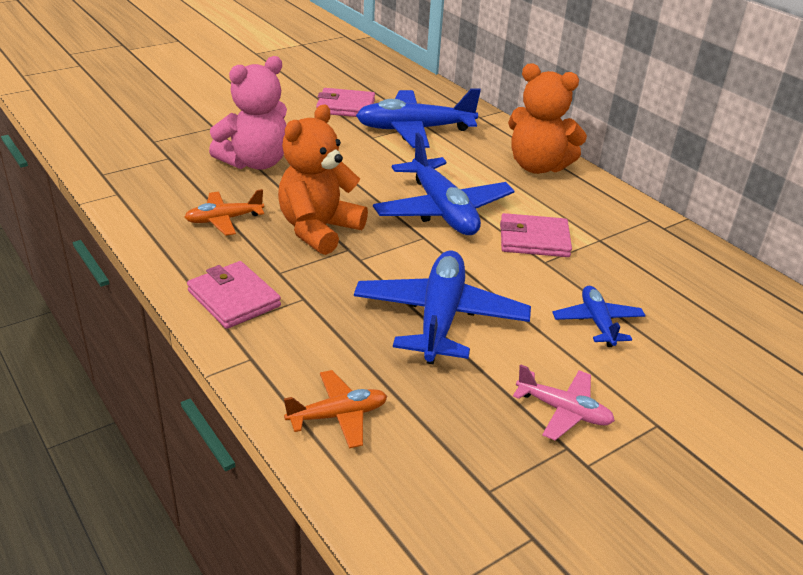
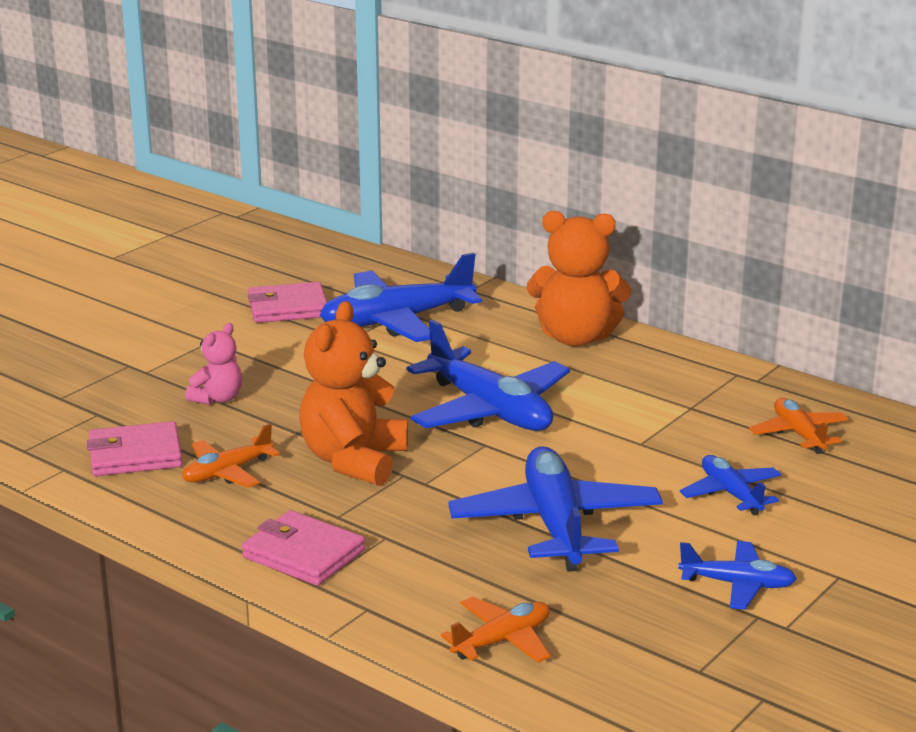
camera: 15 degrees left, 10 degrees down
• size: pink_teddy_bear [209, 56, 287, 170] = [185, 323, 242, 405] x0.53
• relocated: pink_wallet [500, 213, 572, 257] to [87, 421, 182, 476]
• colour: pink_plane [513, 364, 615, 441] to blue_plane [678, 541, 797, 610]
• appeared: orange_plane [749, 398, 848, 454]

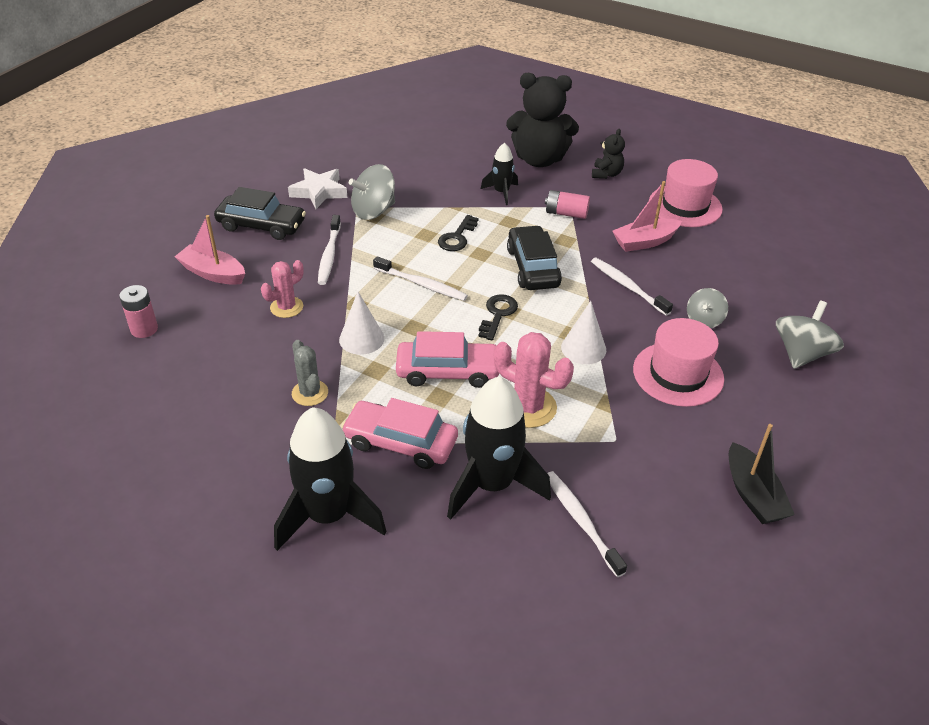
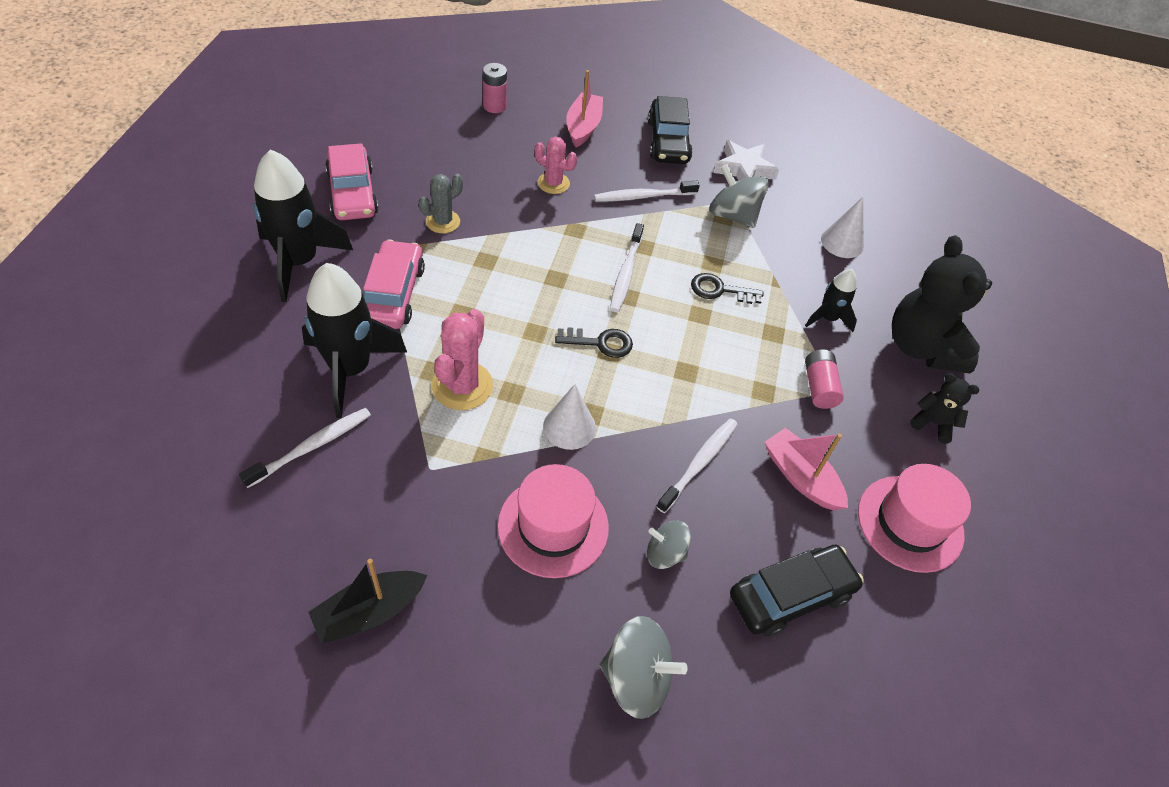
camera: 70 degrees right, 10 degrees up
• spun: black_teddy_bear [592, 129, 625, 179] = [910, 373, 980, 444] 150 degrees counterclockwise
• relocated: black_car [507, 225, 562, 290] to [730, 545, 864, 637]
• relocated: white_cone [339, 292, 384, 355] to [821, 197, 864, 258]
• relocated: pink_car [396, 331, 499, 388] to [325, 143, 378, 220]

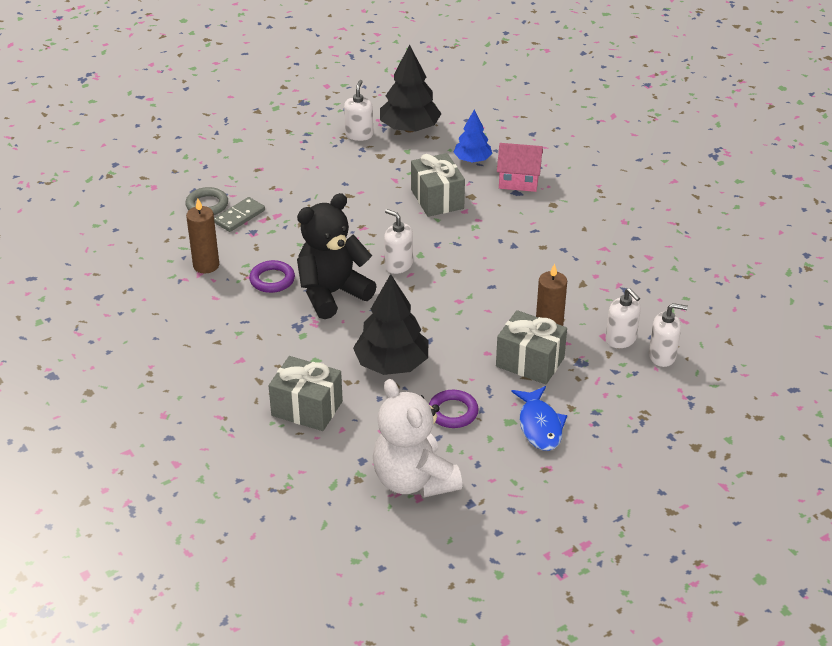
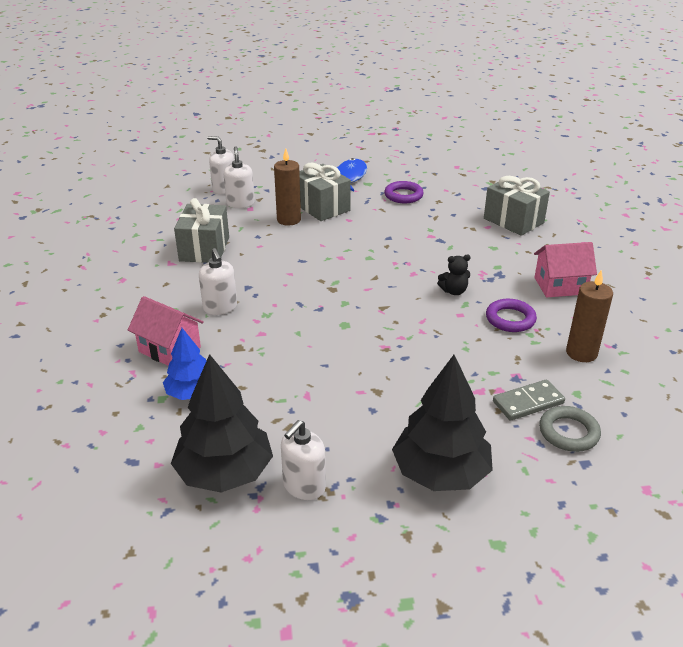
camera: 155 degrees left, 5 degrees down
• relocated: grey_gift [411, 153, 465, 217] to [174, 198, 229, 263]
• size: black_teddy_bear [297, 193, 377, 319] = [437, 255, 471, 295] x0.40
• relocated: white_soap_dispenser [384, 209, 413, 274] to [199, 248, 237, 315]
• relocated: black_tree [353, 274, 429, 375] to [392, 355, 493, 491]
• missing: white_teddy_bear [373, 379, 462, 498]
• appeared: pink_house [534, 242, 597, 297]

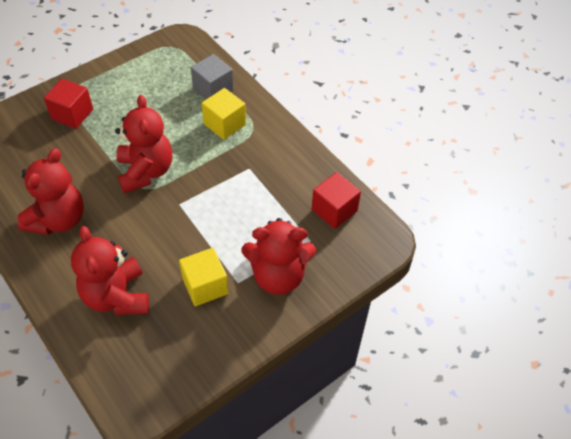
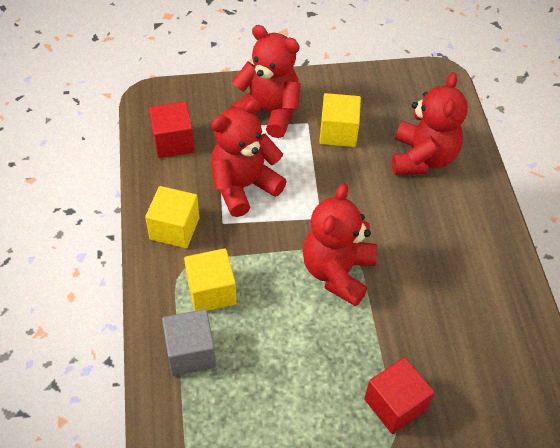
camera: 150 degrees left, 0 degrees up
• relocated: red_teddy_bear [17, 148, 84, 235] to [211, 99, 287, 217]
• appeared: yellow_cube [145, 186, 199, 248]

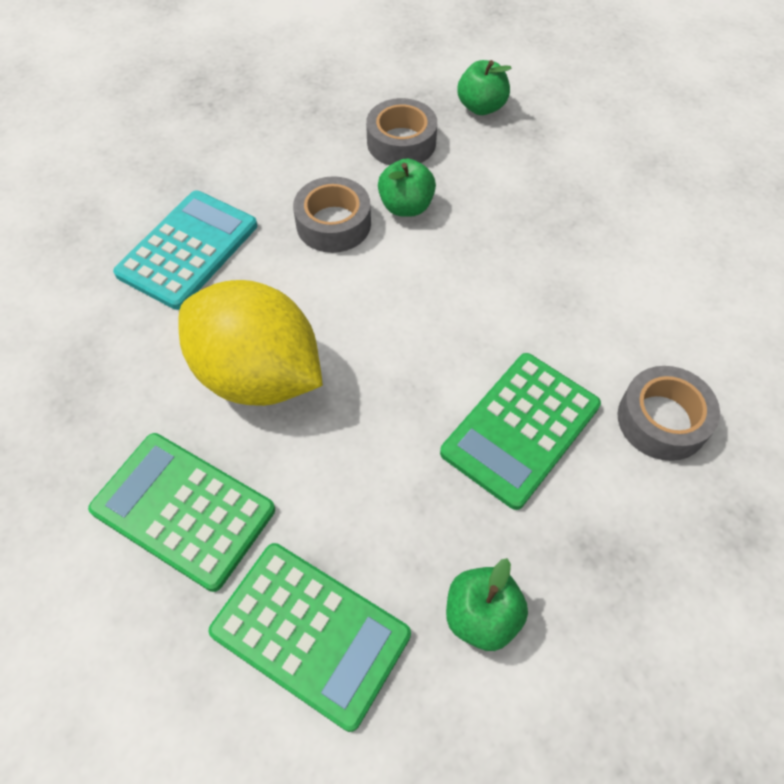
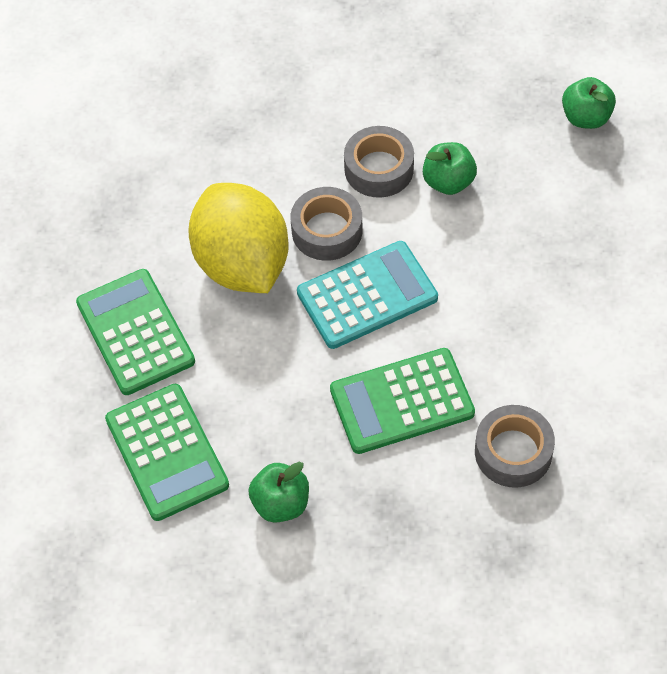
camera: 35 degrees right, 0 degrees up
• relocated: grey_tape [366, 98, 437, 165] to [291, 187, 363, 261]
• relocated: turquoise_calculator [113, 191, 257, 310] to [297, 241, 438, 349]

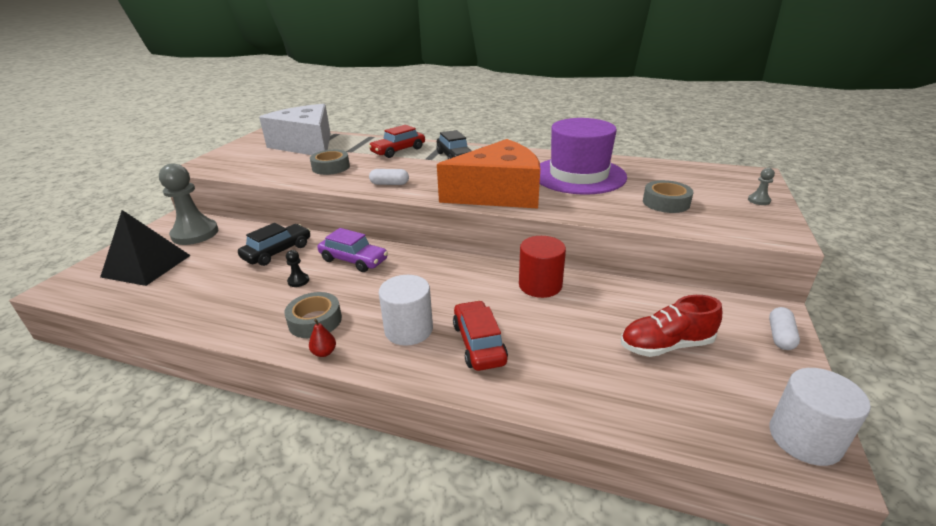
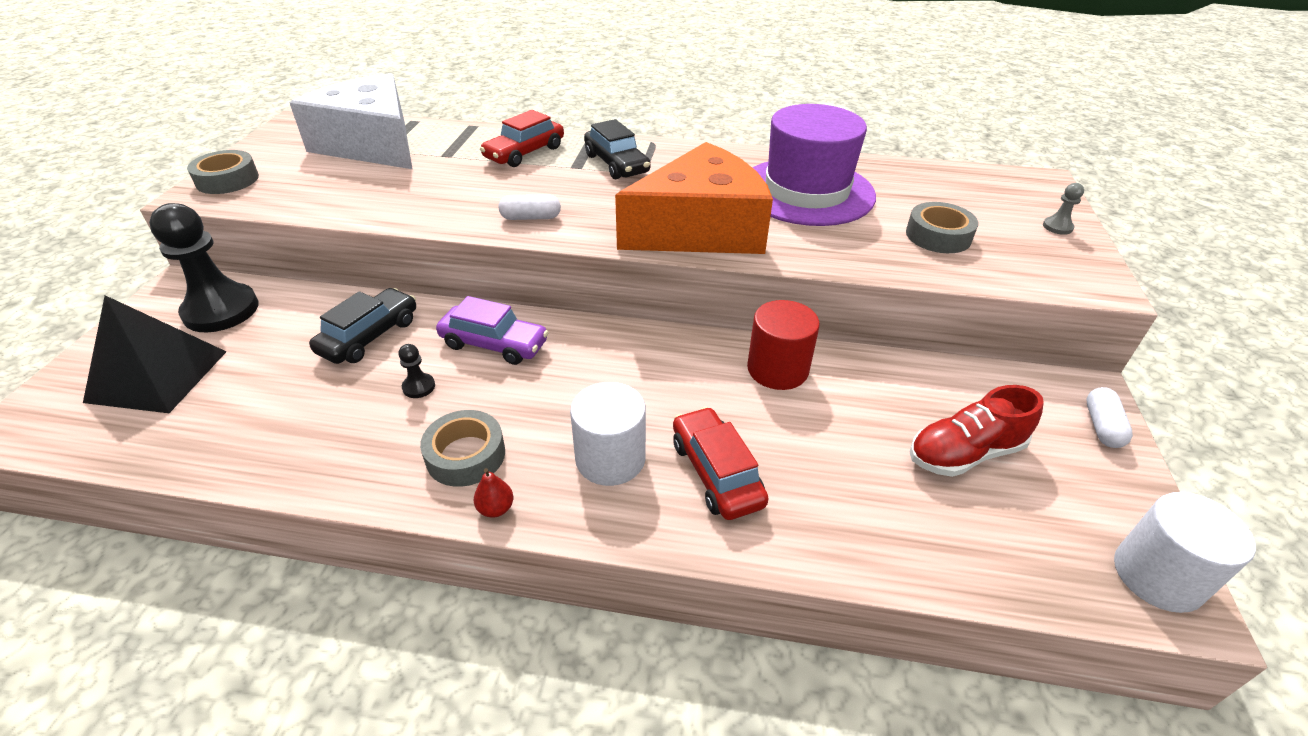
camera: 10 degrees left, 10 degrees up
• relocated: grey_tape [310, 150, 350, 175] to [187, 150, 259, 194]
• colour: grey_pawn [159, 163, 218, 245] to black_pawn [149, 203, 258, 332]

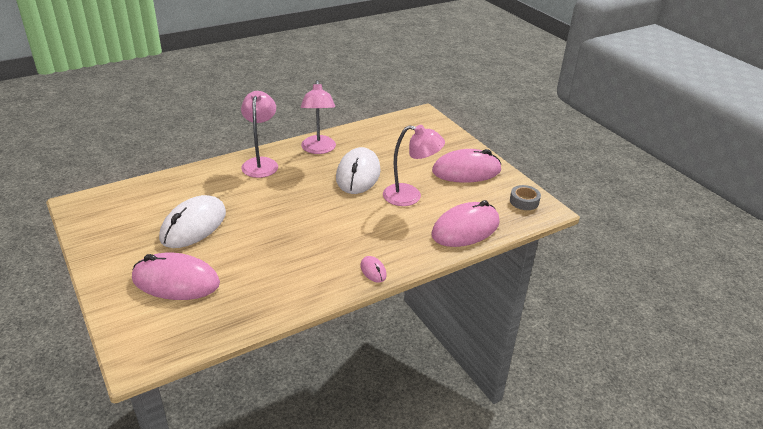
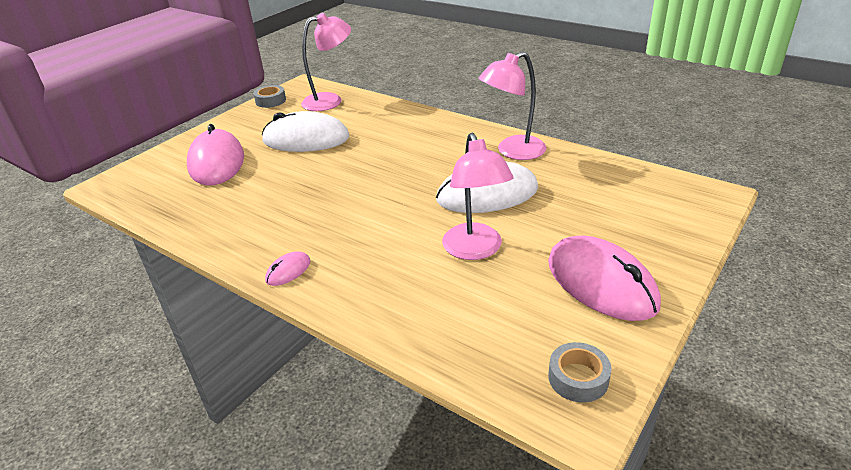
camera: 70 degrees right, 0 degrees up
• relocated: pink_lamp [241, 91, 278, 178] to [301, 13, 351, 111]
• missing: pink_mouse [431, 200, 500, 247]
• appeared: grey_tape [253, 85, 286, 108]

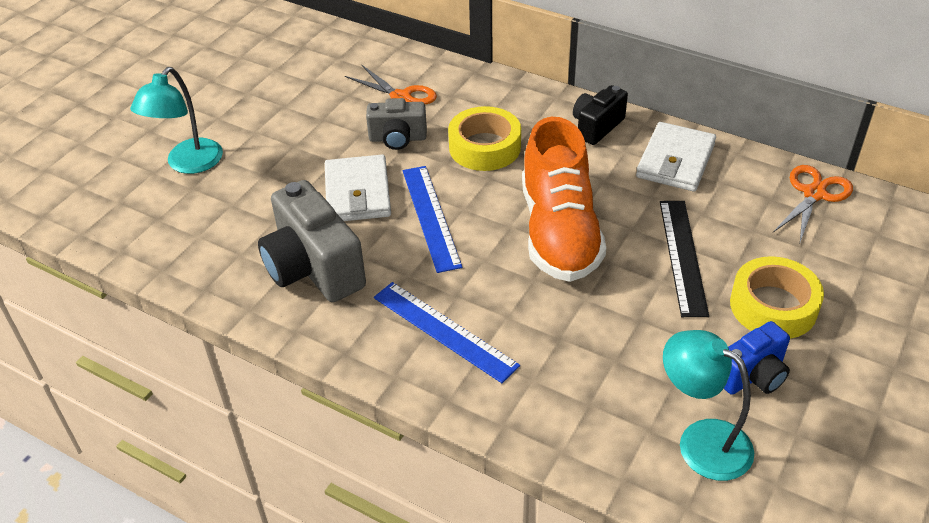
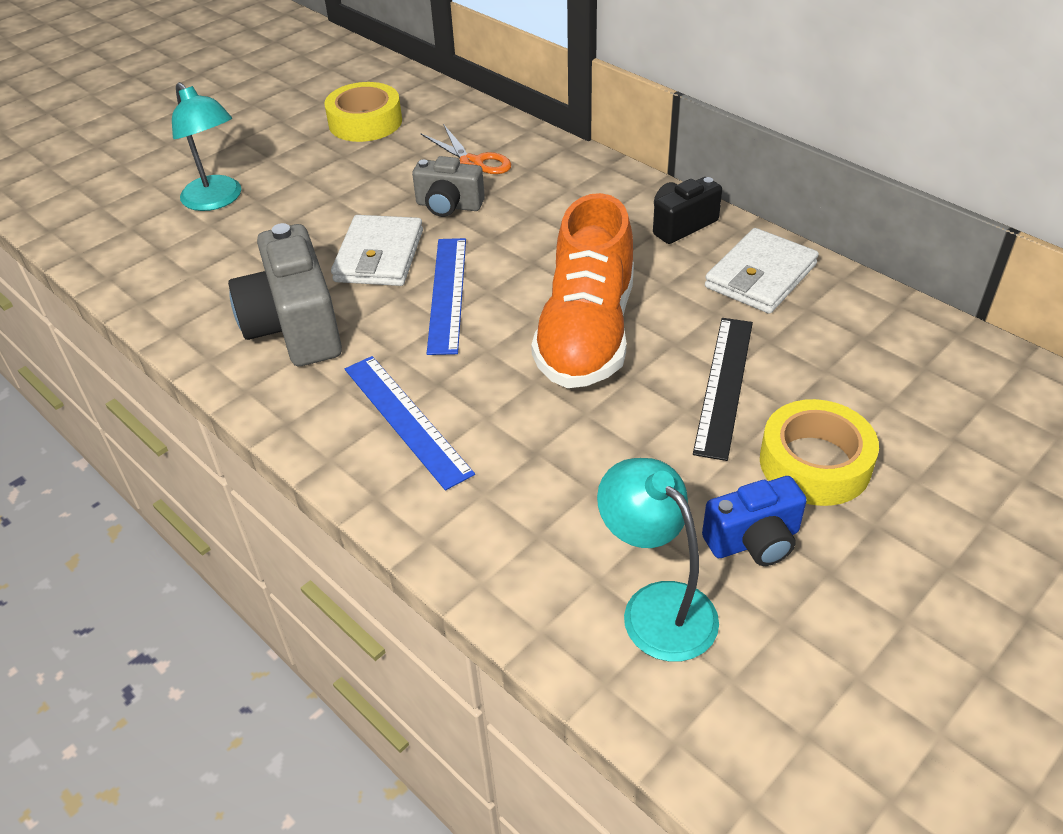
camera: 15 degrees right, 0 degrees up
• spun: turquoise_lamp [130, 67, 223, 174] = [172, 82, 241, 211] 75 degrees counterclockwise
• relocated: yellow_tape [448, 106, 521, 171] to [324, 82, 402, 142]
• missing: orange_scissors [773, 165, 853, 242]

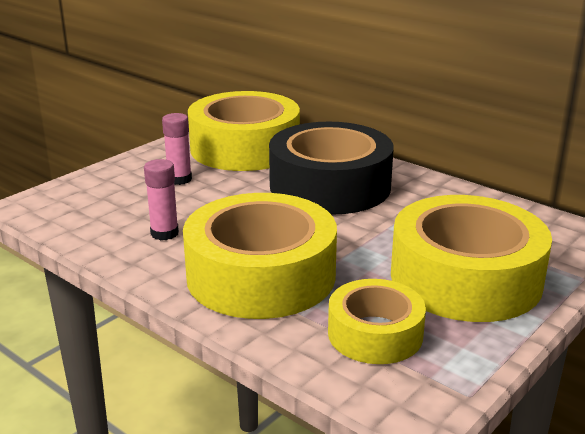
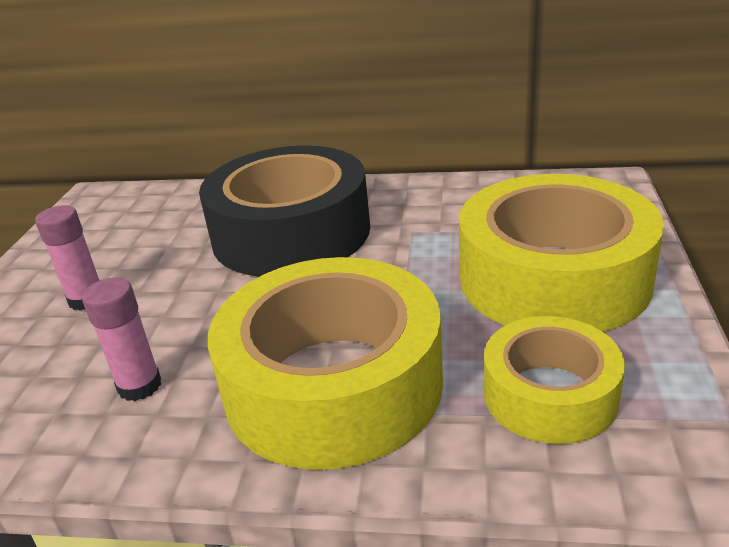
camera: 30 degrees left, 5 degrees up
• missing: yellow_tape [188, 91, 300, 171]

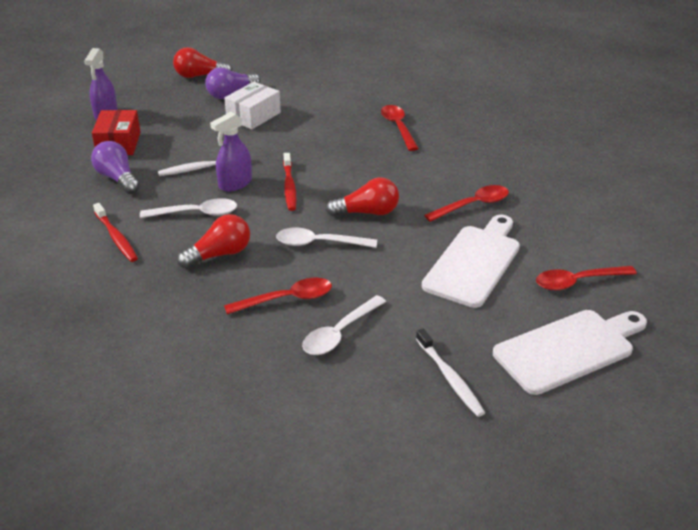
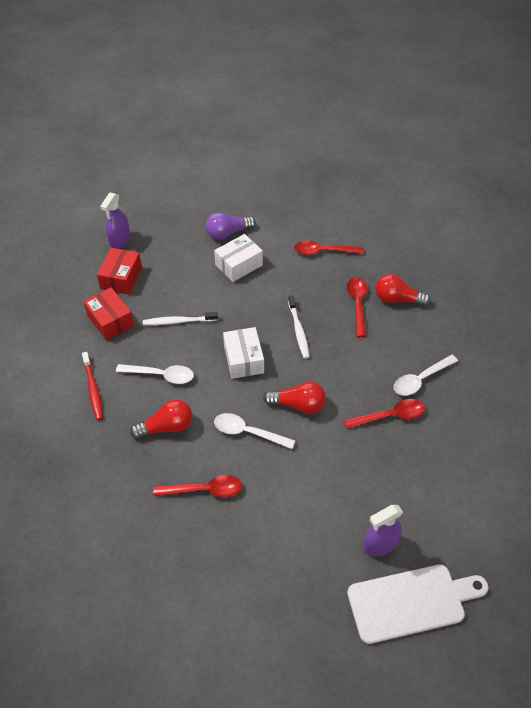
camera: 15 degrees right, 15 degrees up
• relocated: red_light_bulb [173, 47, 232, 78] to [375, 274, 431, 307]
• relocated: purple_spray_bottle [210, 112, 252, 192] to [363, 505, 403, 556]
• exchanged: purple_light_bulb [91, 141, 140, 194] to red_box [83, 287, 134, 340]
• exchanged: red_toothbrush [283, 153, 297, 211] to white_box [223, 327, 264, 379]
• missing: white_cutting_board [422, 215, 520, 308]
• relocated: red_spoon [536, 266, 637, 291] to [294, 240, 364, 255]
• relocated: white_spoon [302, 295, 386, 355] to [394, 355, 458, 396]
• relocated: white_toothbrush [416, 329, 485, 417] to [288, 295, 310, 359]

